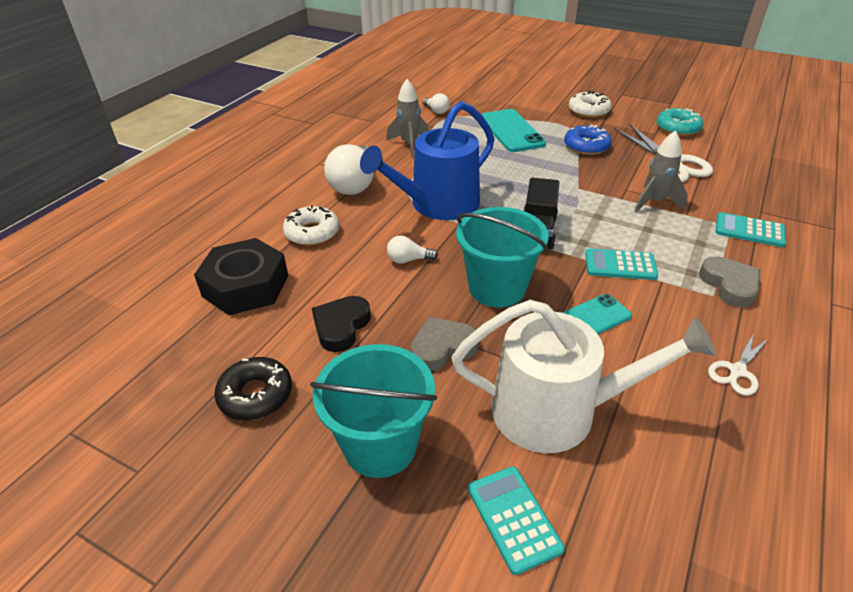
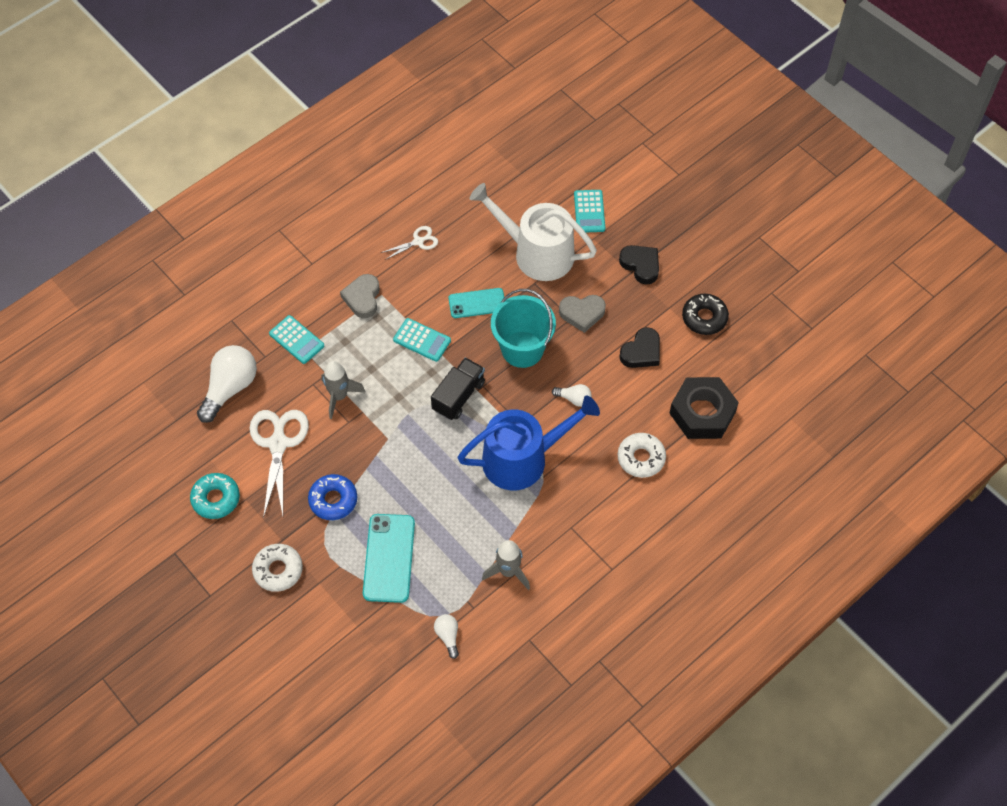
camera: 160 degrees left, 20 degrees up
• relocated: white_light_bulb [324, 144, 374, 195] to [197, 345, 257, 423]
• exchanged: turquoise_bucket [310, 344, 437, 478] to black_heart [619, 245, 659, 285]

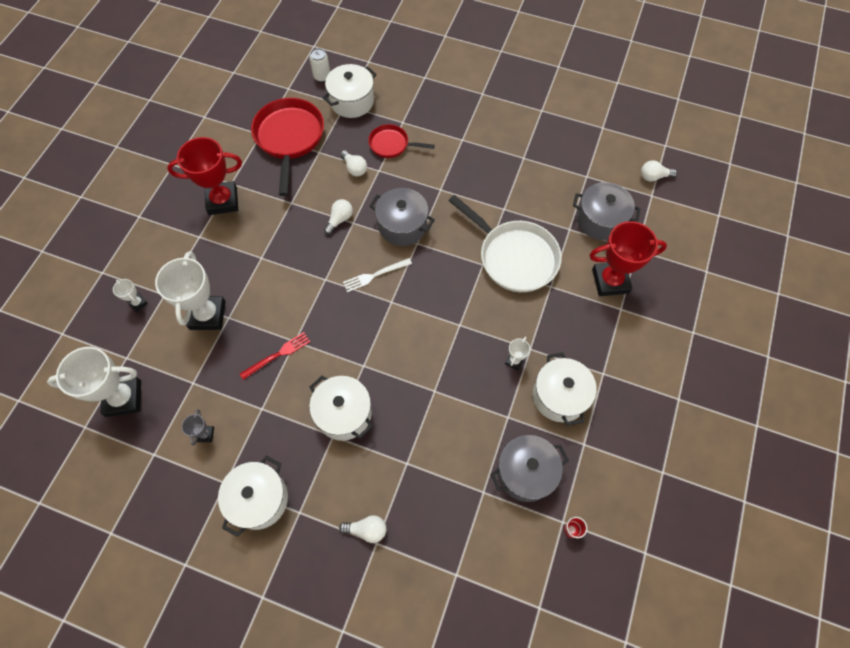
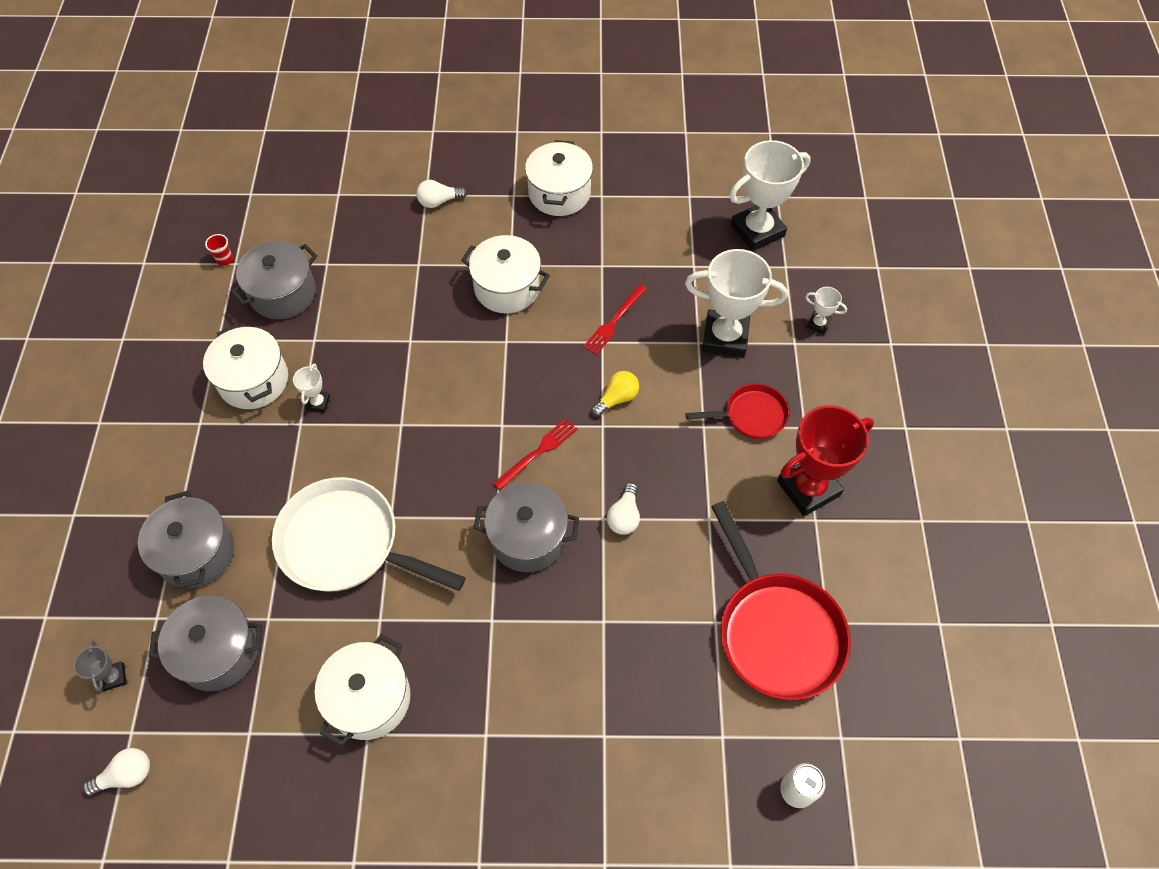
camera: 160 degrees right, 5 degrees down
• relocated: white_pot [323, 64, 377, 118] to [315, 634, 411, 746]
• relocated: red_pan [368, 124, 435, 158] to [686, 384, 789, 439]
• missing: white_light_bulb [341, 150, 367, 176]
• exchanged: red_trophy [590, 221, 667, 296] to grey_pot [138, 490, 234, 589]
• spun: white_trophy [155, 251, 226, 330] = [685, 249, 788, 357] 60 degrees counterclockwise
• colour: white_fork [343, 258, 412, 292] to red_fork [493, 418, 578, 490]
• relocated: grey_trophy [182, 409, 214, 446] to [74, 641, 127, 691]
• appeared: yellow_light_bulb [591, 371, 639, 417]

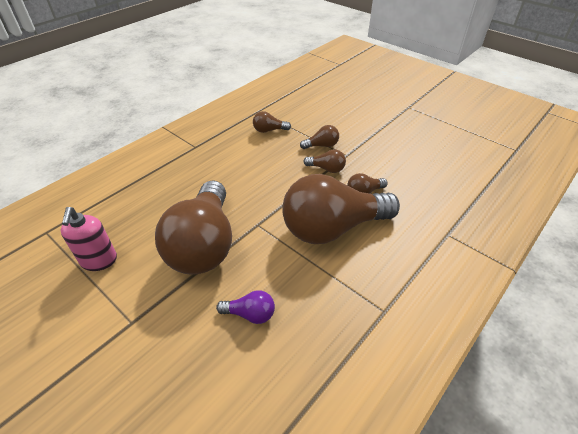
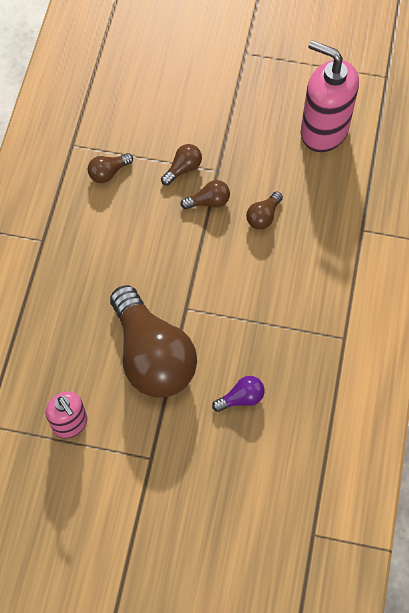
camera: 30 degrees left, 20 degrees up
• missing: brown_light_bulb [282, 174, 400, 244]
• appeared: pink_soap_dispenser [301, 40, 359, 152]

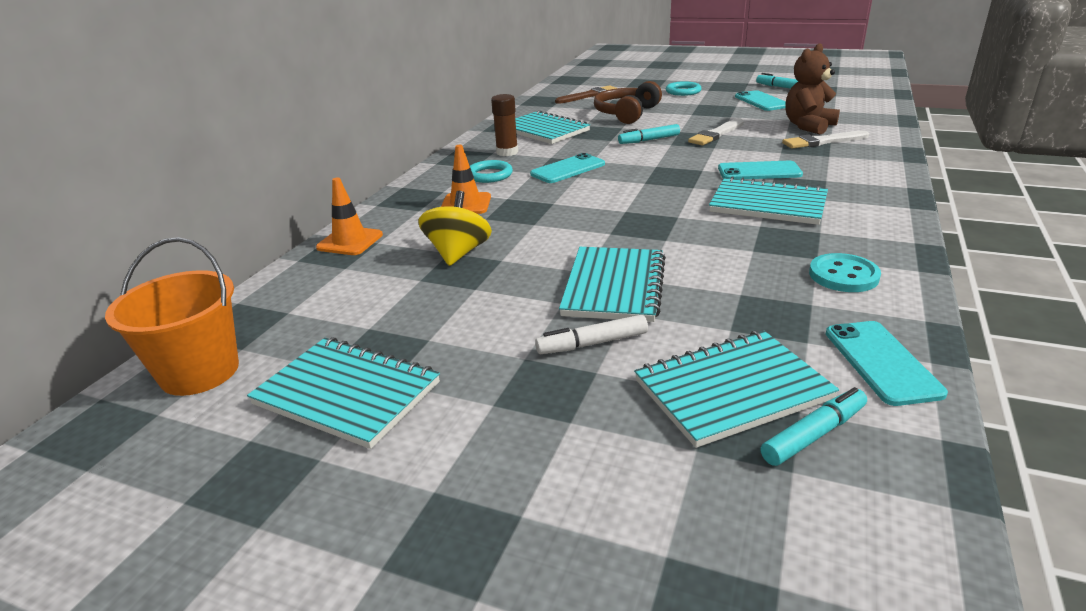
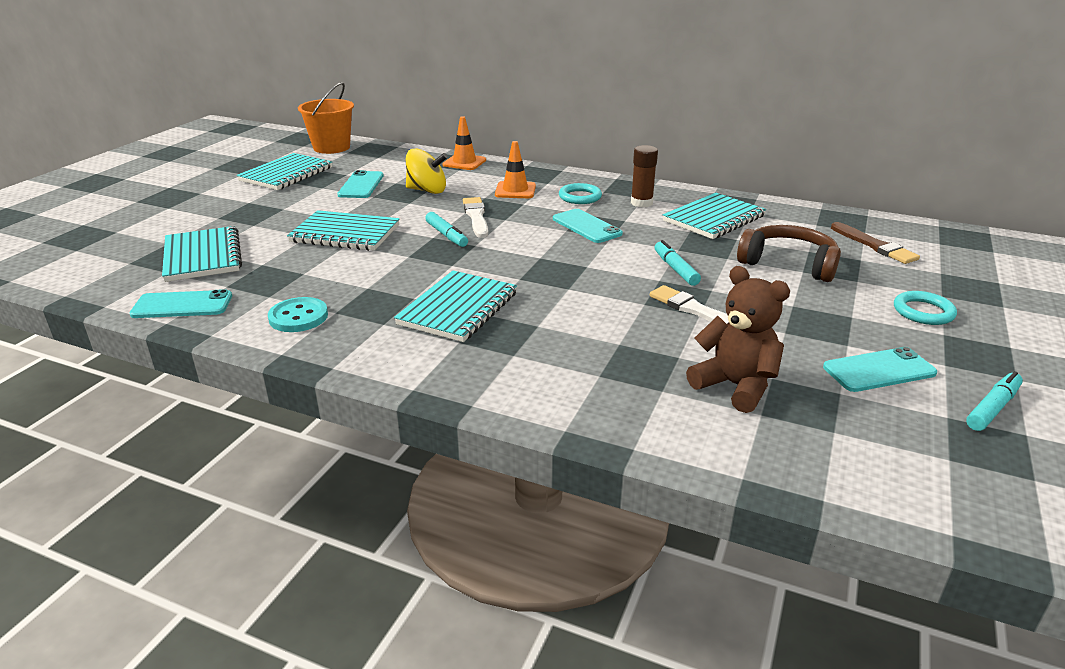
camera: 90 degrees right, 0 degrees up
• relocated: white_brush [782, 130, 869, 149] to [463, 197, 488, 238]
• relocated: turquoise_phone [718, 161, 803, 180] to [337, 170, 384, 198]
• missing: white_marker [535, 315, 648, 354]
• relocated: turquoise_marker [760, 387, 867, 466] to [425, 212, 468, 247]

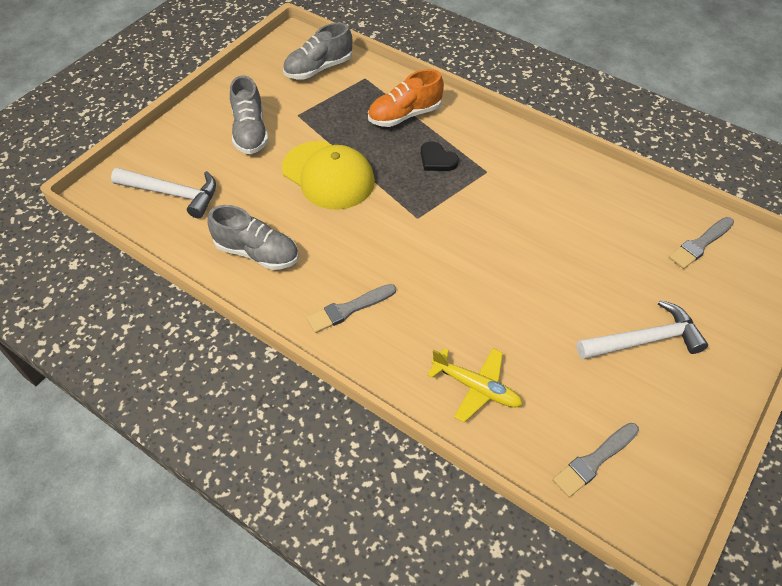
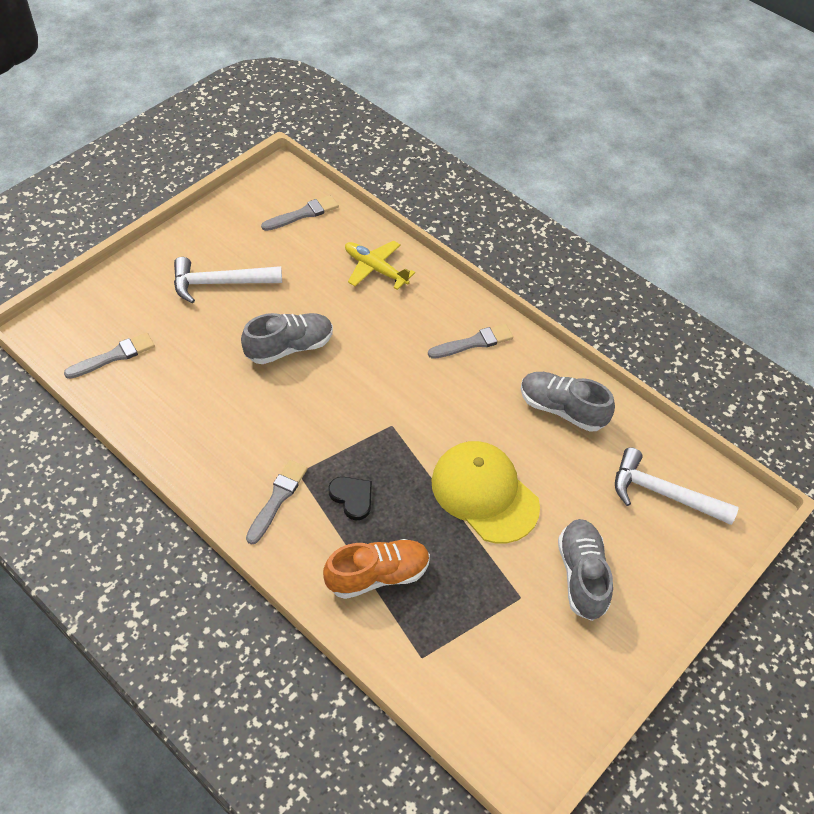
camera: 175 degrees left, 0 degrees up
• relocated: grey_shoe [283, 23, 352, 79] to [241, 313, 333, 364]
• appeared: grey_brush [246, 460, 307, 545]

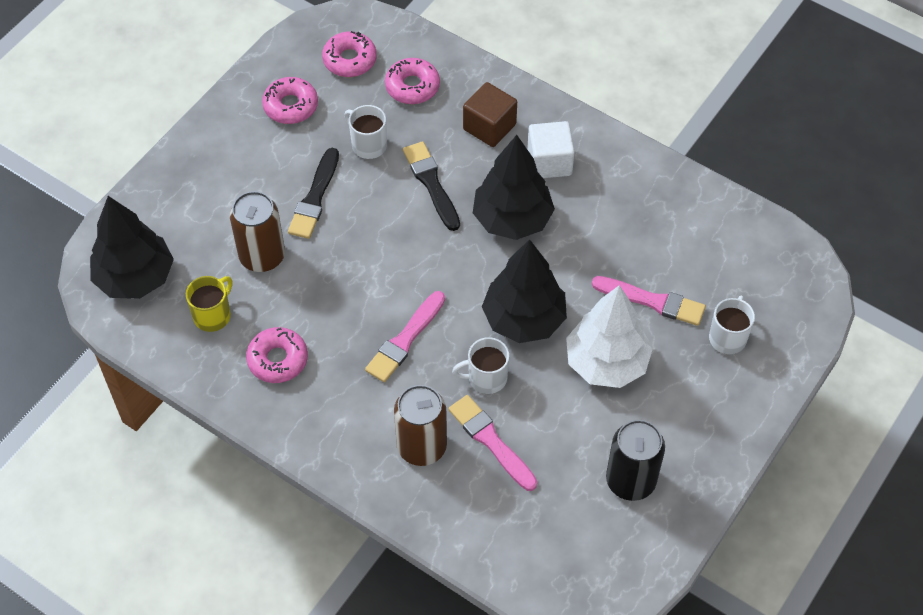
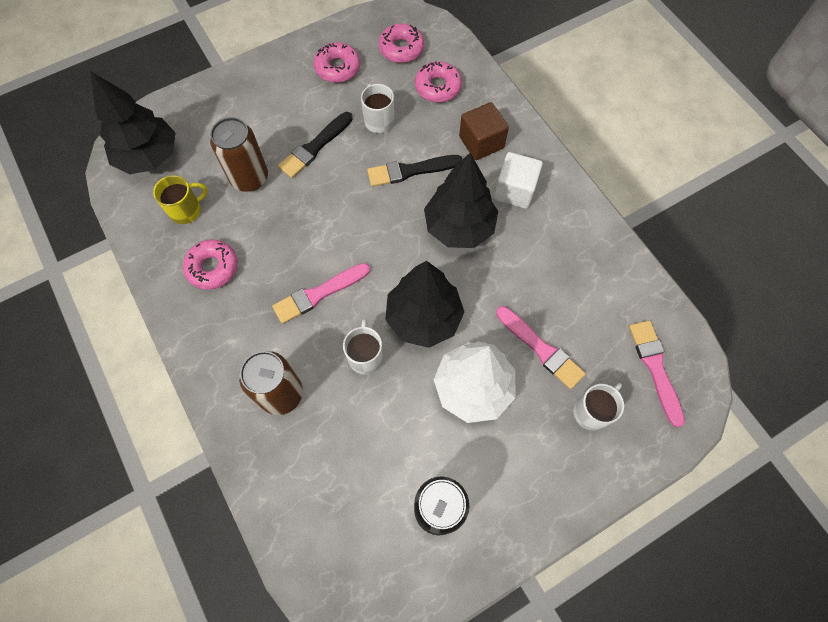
camera: 25 degrees right, 10 degrees up
• spun: black_brush [403, 141, 460, 231] = [367, 155, 462, 187] 105 degrees counterclockwise
• spun: white_mug [452, 337, 509, 394] = [343, 319, 383, 375] 75 degrees clockwise
• relocated: pink_brush [449, 395, 537, 491] to [629, 320, 685, 427]

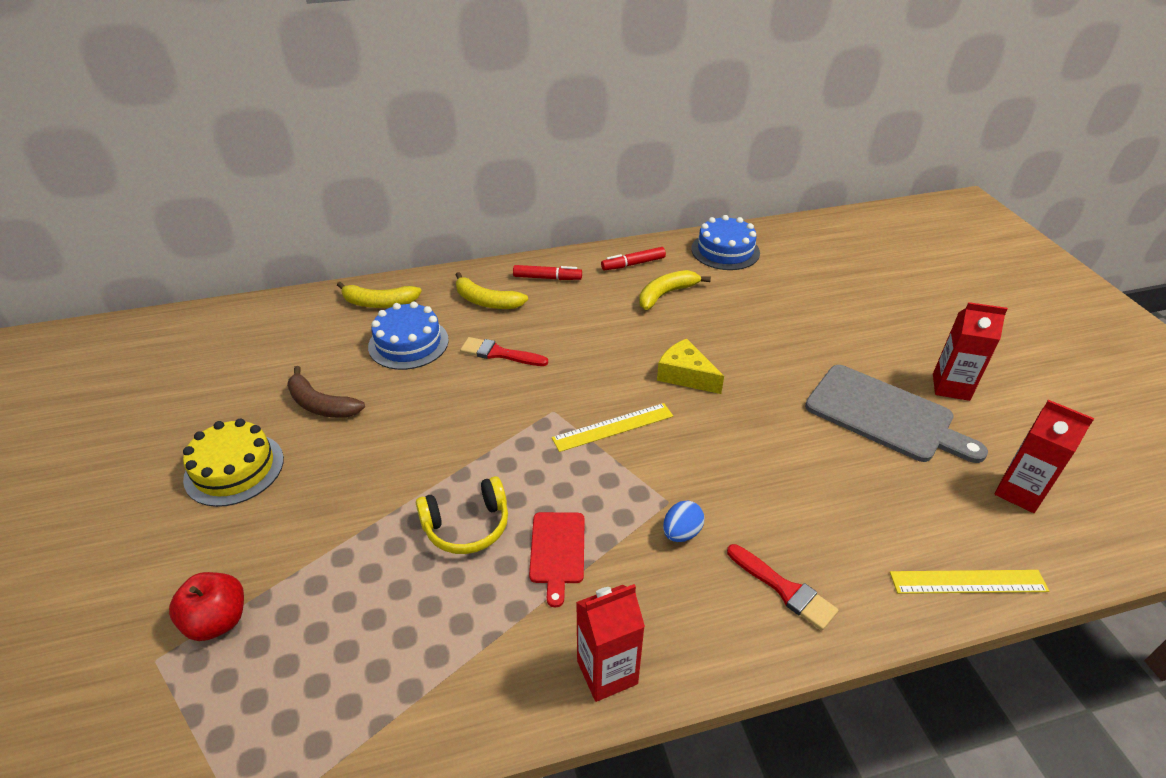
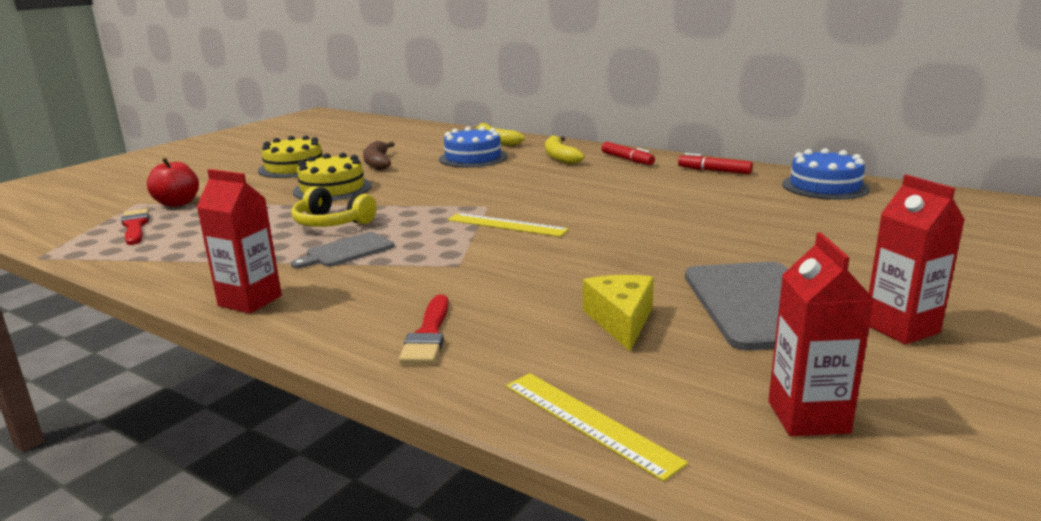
camera: 50 degrees right, 20 degrees down
• missing: yellow_banana [639, 270, 711, 310]
• relocated: red_brush [460, 337, 548, 366] to [121, 208, 149, 245]
• relocated: yellow_cheese [657, 339, 724, 394] to [583, 275, 654, 351]
• missing: blue_egg [663, 501, 704, 542]
• colour: red_cutting_board [529, 512, 585, 608] to grey_cutting_board [291, 232, 394, 269]
• appeared: yellow_cake [293, 153, 372, 201]

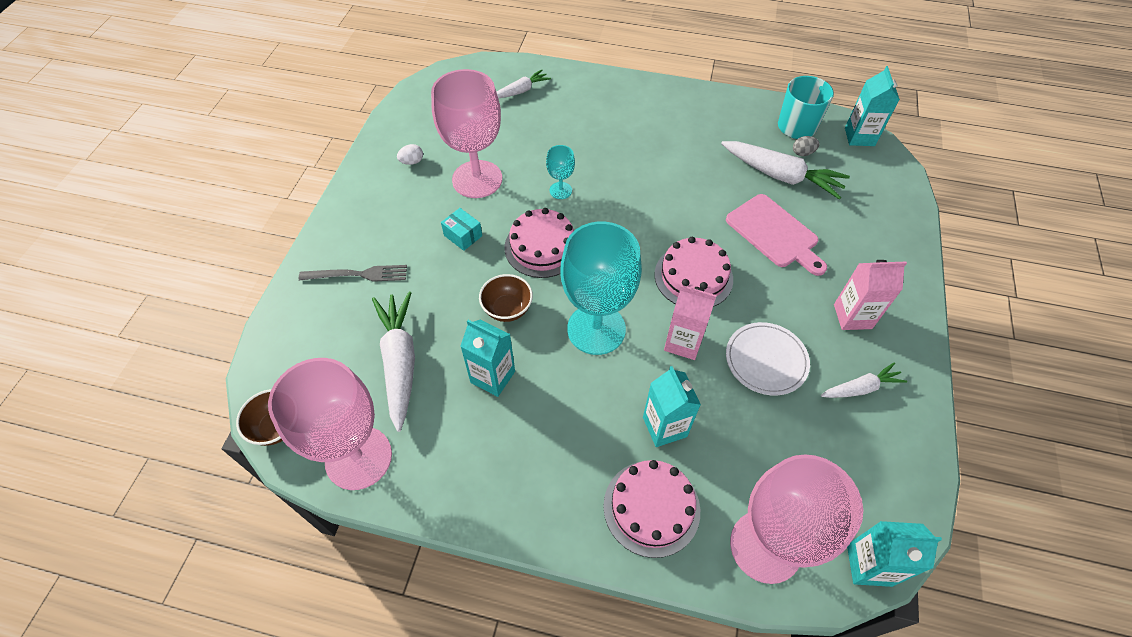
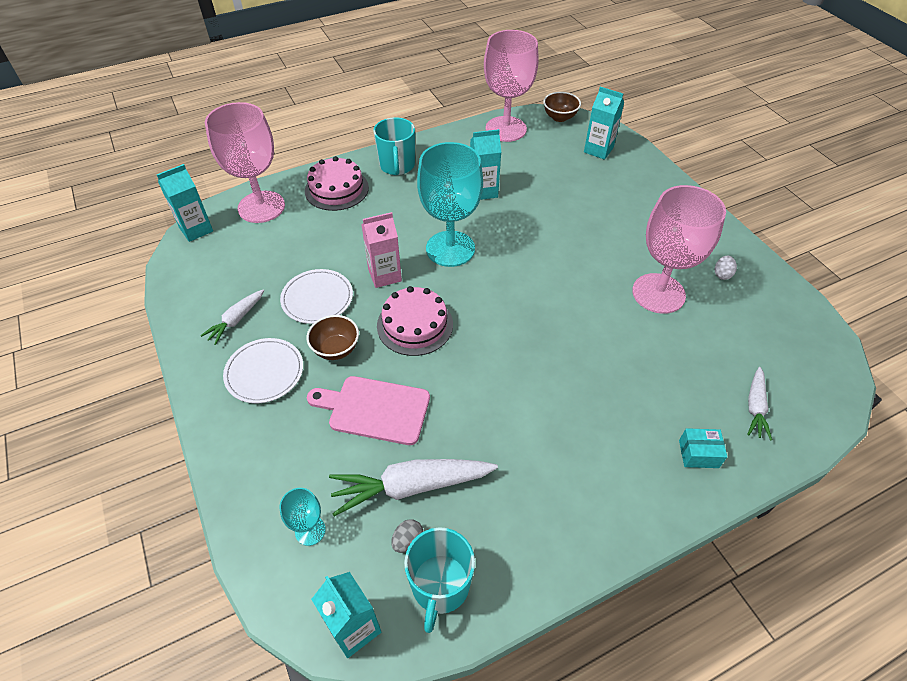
camera: 140 degrees right, 5 degrees down
• relocated: turquoise_goblet [546, 145, 575, 199] to [280, 488, 326, 546]
• relocated: turquoise_box [441, 208, 482, 251] to [679, 428, 727, 468]
• missing: pink_cake [504, 208, 574, 278]
• exchanged: pink_carton [834, 260, 907, 330] to white_plate [223, 338, 303, 403]
• missing: grey_fork [299, 265, 407, 282]
• relocated: brown_bowl [479, 274, 533, 322] to [307, 315, 359, 360]
• missing: white_carrot [372, 292, 415, 432]
• relocated: turquoise_carton [643, 366, 701, 447] to [584, 87, 624, 160]
• appeared: turquoise_mug [373, 117, 415, 175]

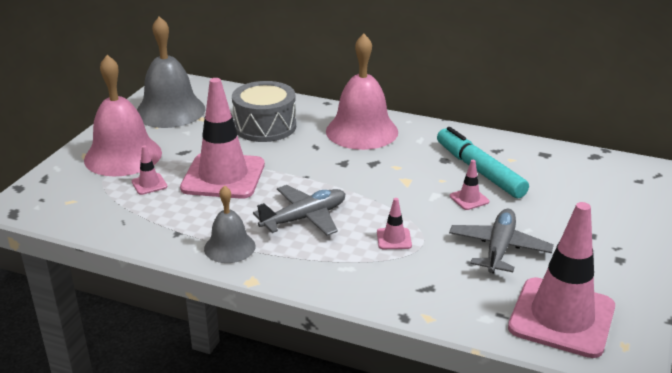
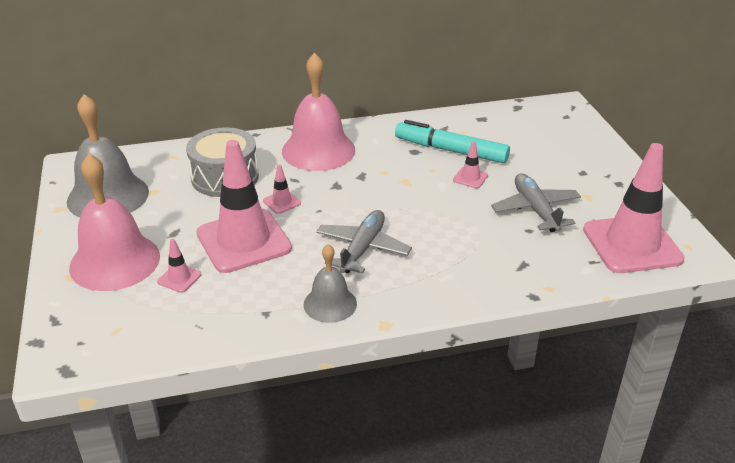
camera: 35 degrees left, 5 degrees up
• relocated: pink_traffic_cone [377, 198, 412, 249] to [263, 165, 301, 214]

